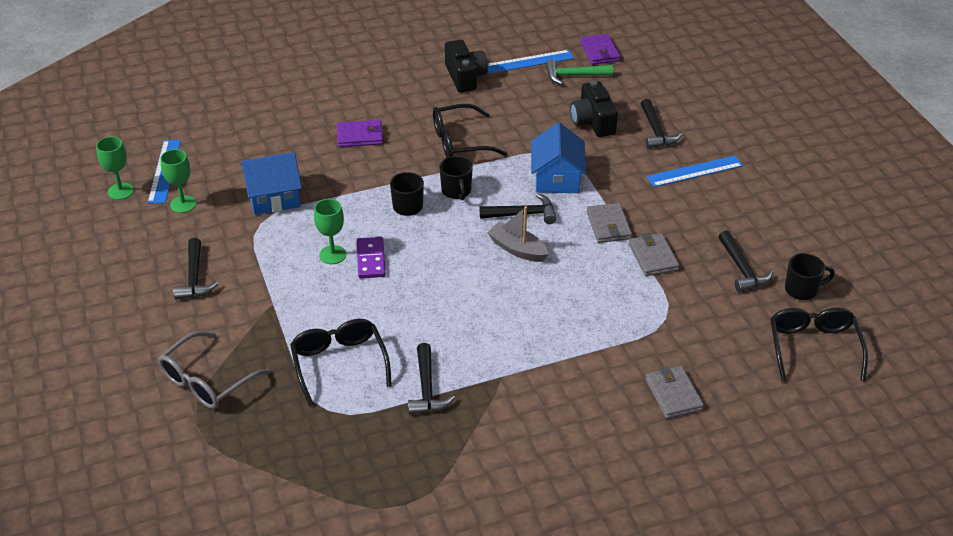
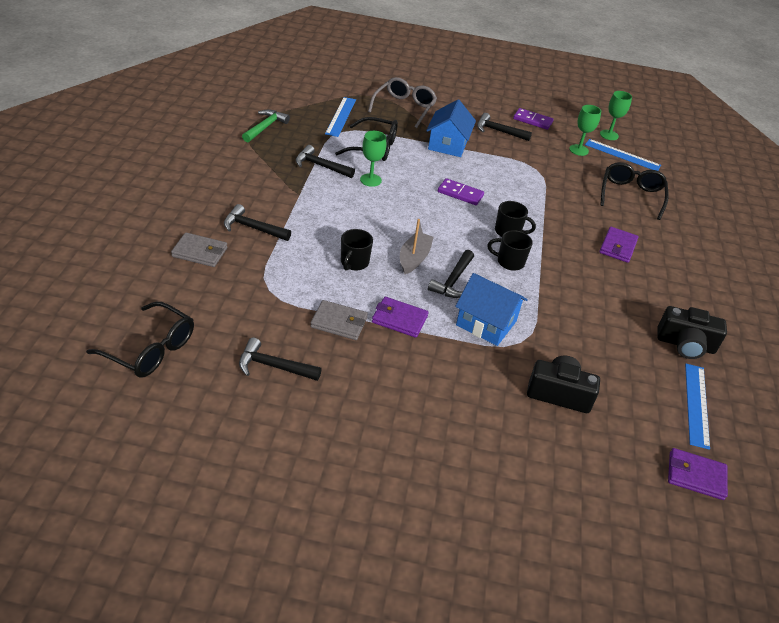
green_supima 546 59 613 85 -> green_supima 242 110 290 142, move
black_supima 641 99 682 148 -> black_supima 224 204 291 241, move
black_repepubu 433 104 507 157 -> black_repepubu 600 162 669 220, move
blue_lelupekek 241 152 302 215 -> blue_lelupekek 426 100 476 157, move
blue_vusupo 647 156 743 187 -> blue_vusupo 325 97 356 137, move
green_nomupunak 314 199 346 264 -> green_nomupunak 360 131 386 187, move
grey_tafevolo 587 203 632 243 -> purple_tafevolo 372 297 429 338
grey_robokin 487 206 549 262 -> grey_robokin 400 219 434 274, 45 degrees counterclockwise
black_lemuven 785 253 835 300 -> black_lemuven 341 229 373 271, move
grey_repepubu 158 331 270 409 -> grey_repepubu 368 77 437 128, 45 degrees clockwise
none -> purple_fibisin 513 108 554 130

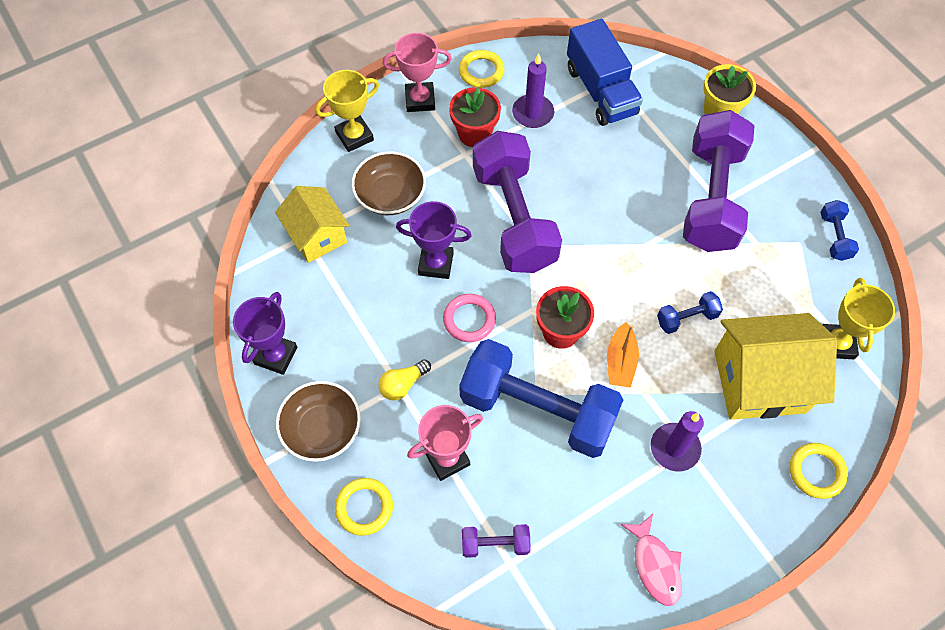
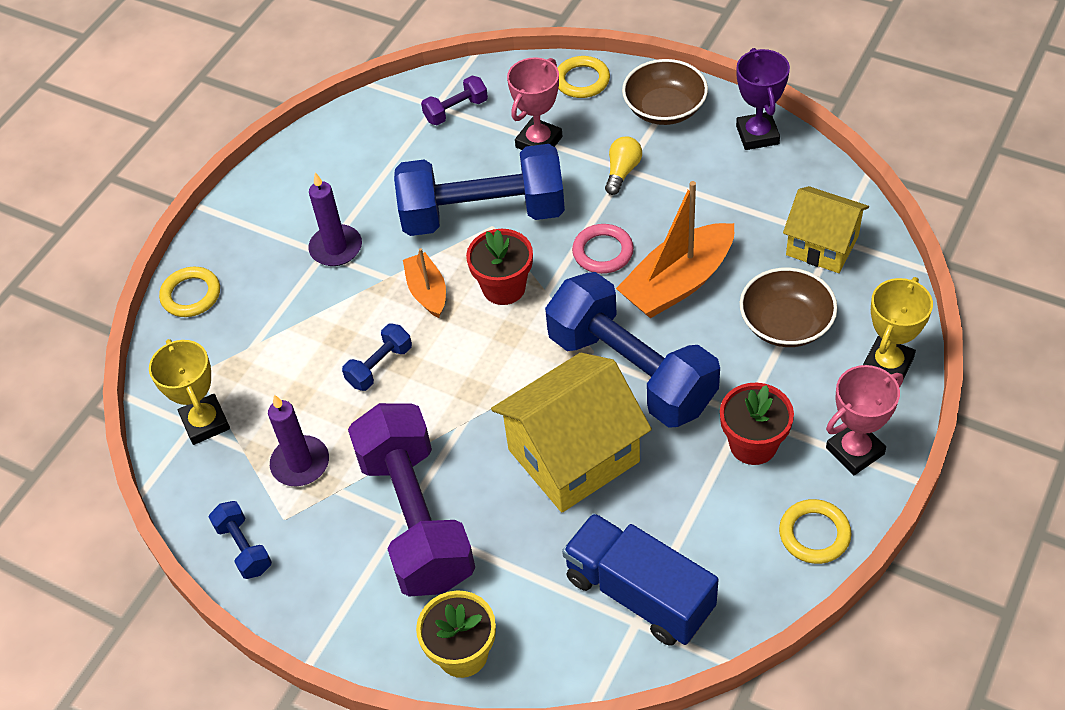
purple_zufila 512 53 554 128 -> purple_zufila 268 395 329 486, move
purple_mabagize 473 131 562 273 -> blue_mabagize 545 272 720 428
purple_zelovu 396 201 472 279 -> orange_robokin 616 181 734 318
yellow_lelupekek 714 313 837 420 -> yellow_lelupekek 491 353 652 512, move
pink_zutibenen 621 514 682 606 -> none

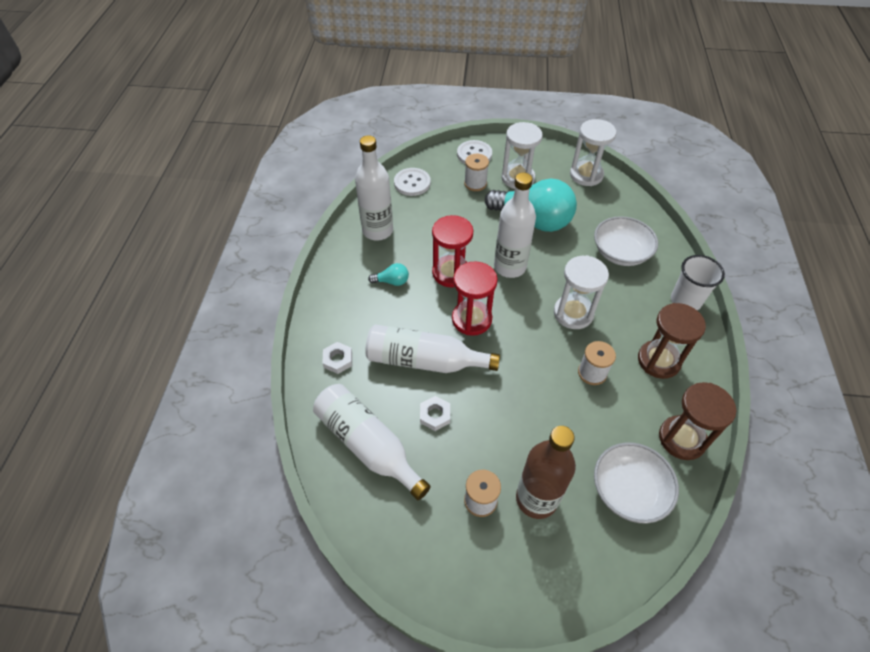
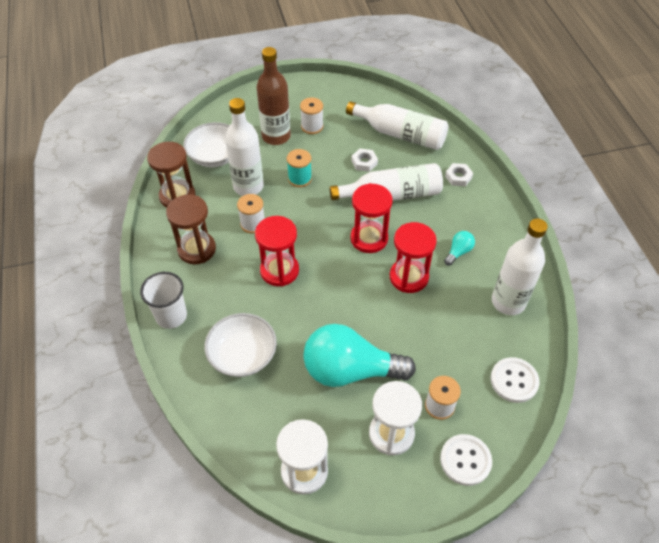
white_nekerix 494 172 536 278 -> white_nekerix 225 98 264 196, move
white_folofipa 554 255 609 329 -> red_folofipa 255 216 299 286
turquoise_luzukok 368 263 409 286 -> turquoise_luzukok 444 231 475 266, 150 degrees clockwise
none -> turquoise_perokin 287 149 312 187

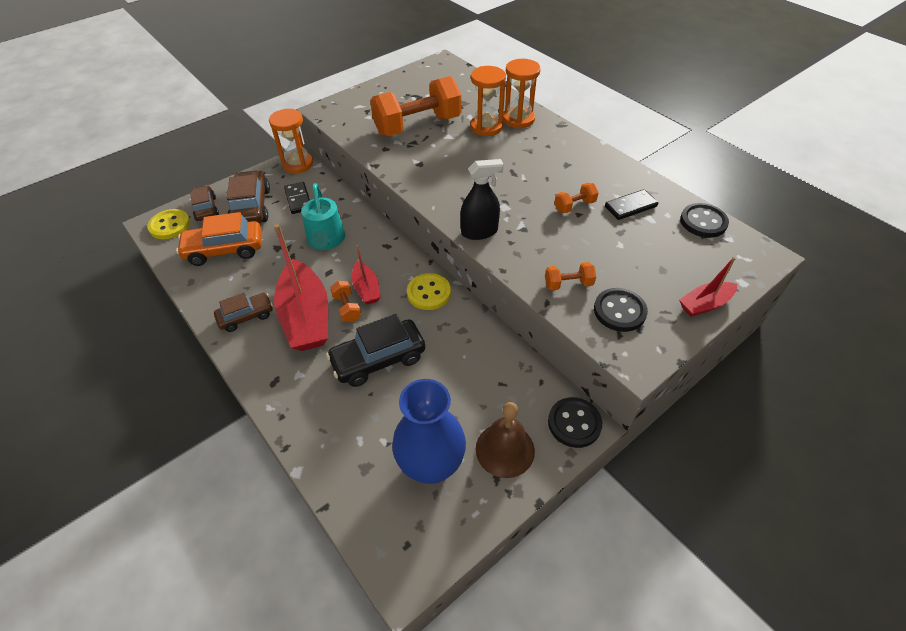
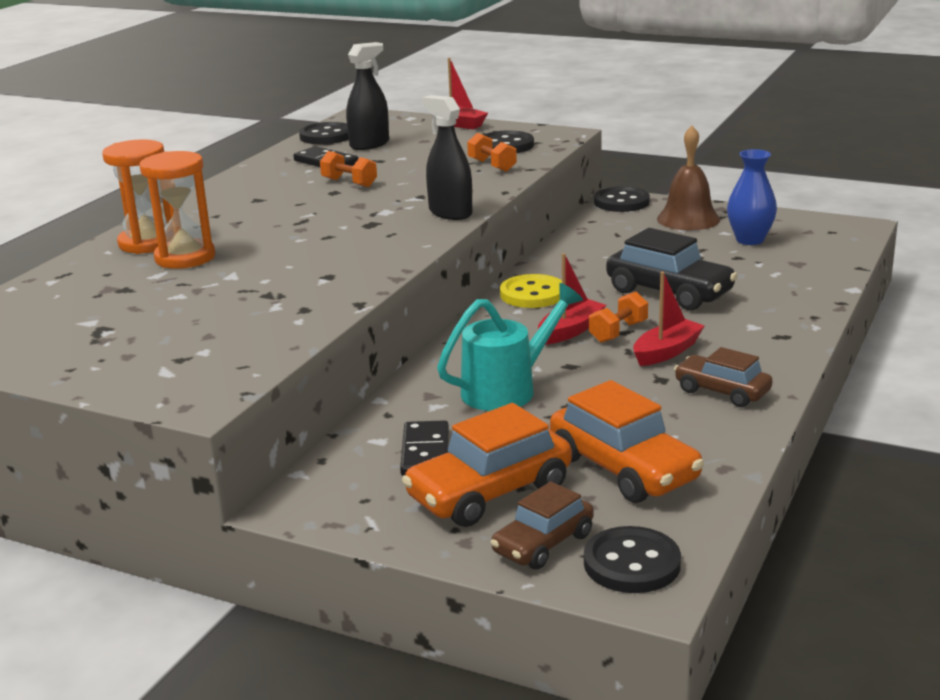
orange_mabagize 370 76 461 136 -> none
orange_folofipa 269 109 313 173 -> none
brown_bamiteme 227 170 270 223 -> orange_bamiteme 402 403 572 527
black_fibisin 284 182 310 214 -> black_fibisin 400 420 449 476, 45 degrees counterclockwise
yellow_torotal 147 209 190 239 -> black_torotal 584 526 681 593
red_robokin 274 224 328 351 -> red_robokin 633 272 704 366, x0.51
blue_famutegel 392 379 466 484 -> blue_famutegel 727 149 777 245, x0.64
none -> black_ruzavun 346 42 389 150

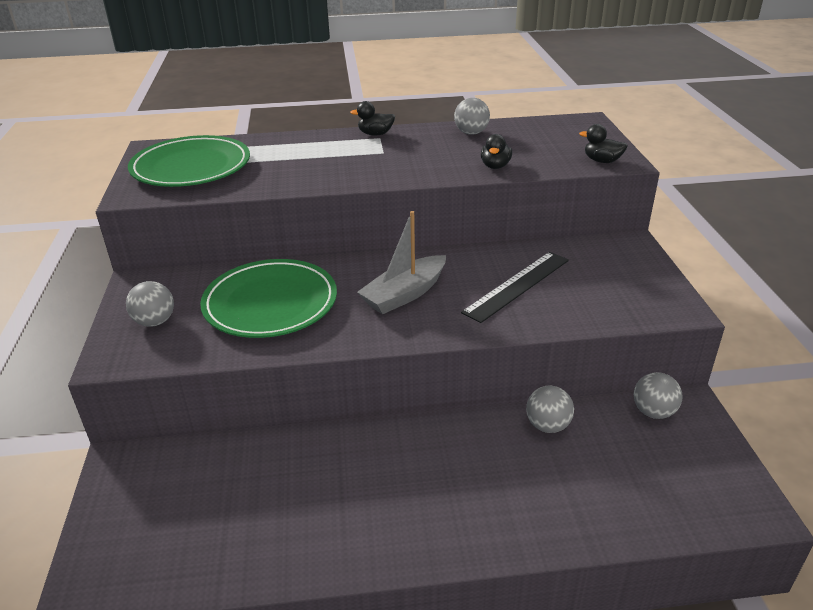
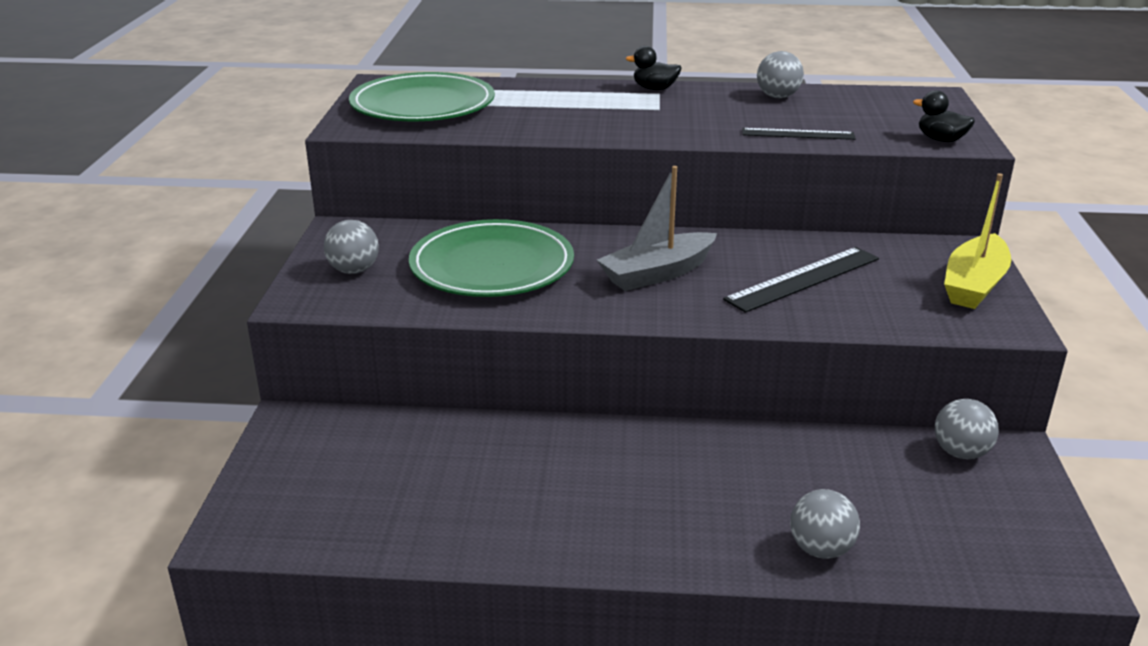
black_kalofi 481 134 512 169 -> black_vusupo 742 128 856 140
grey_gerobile 526 386 574 433 -> grey_gerobile 790 489 860 559, move
none -> yellow_robokin 944 173 1011 309

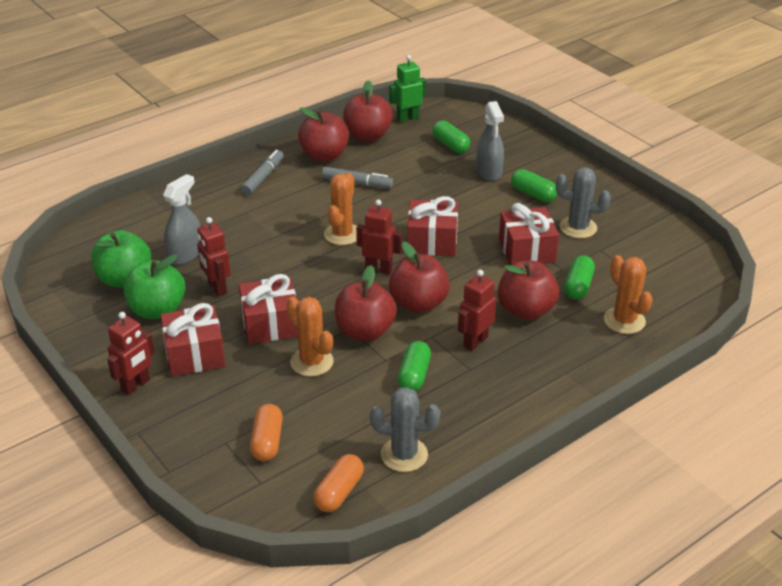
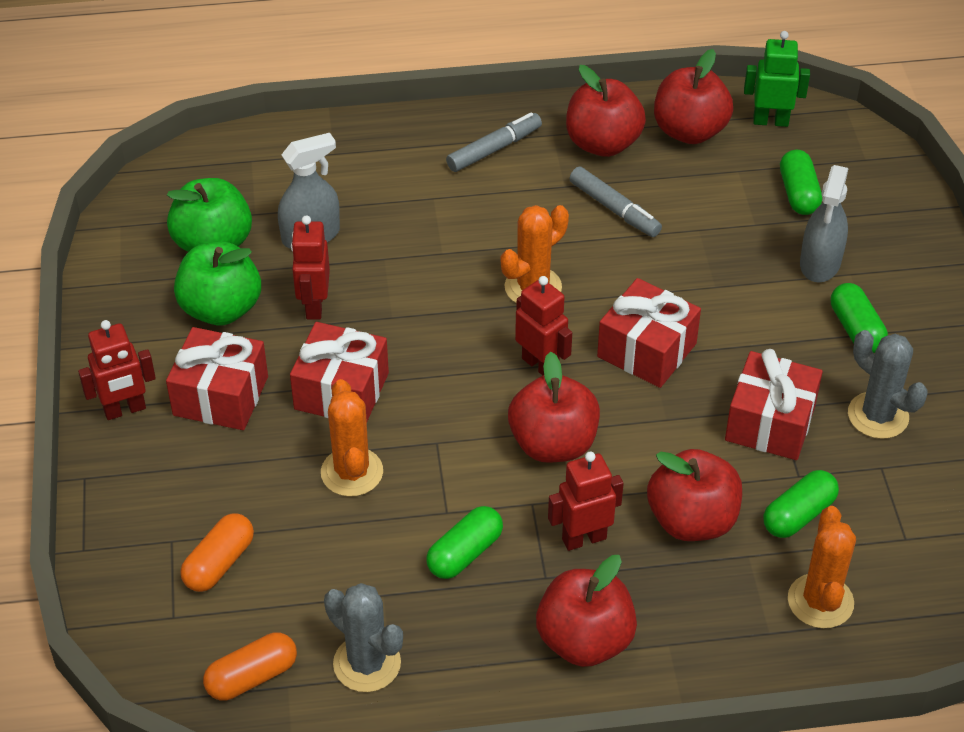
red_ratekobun 335 265 397 341 -> red_ratekobun 536 555 637 667, move

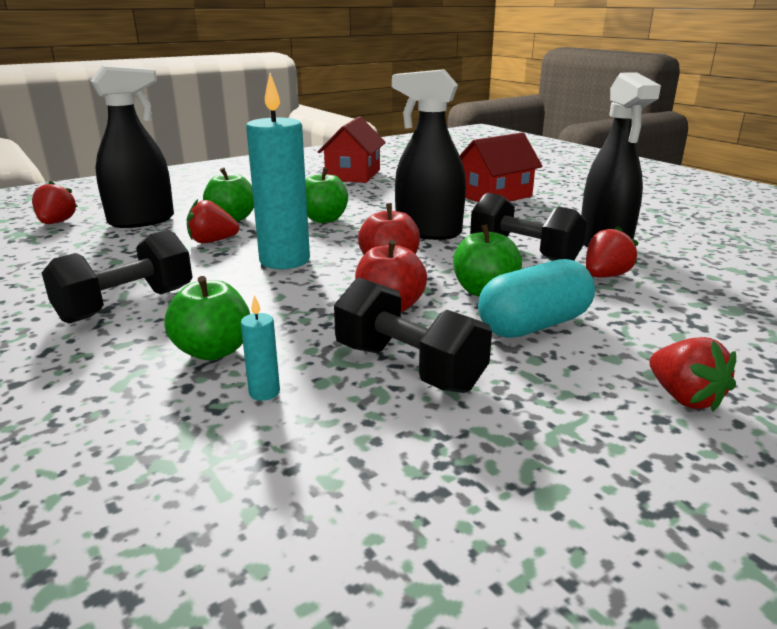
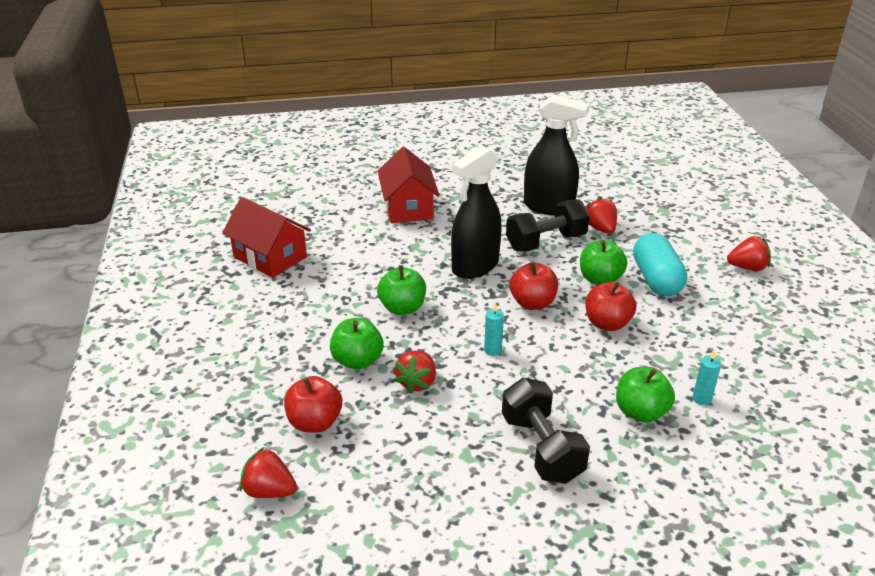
black_ruzavun 90 65 174 228 -> red_ratekobun 284 376 342 433
turquoise_zufila 246 73 310 269 -> turquoise_zufila 484 302 504 356, x0.41
black_mabagize 334 278 492 393 -> none

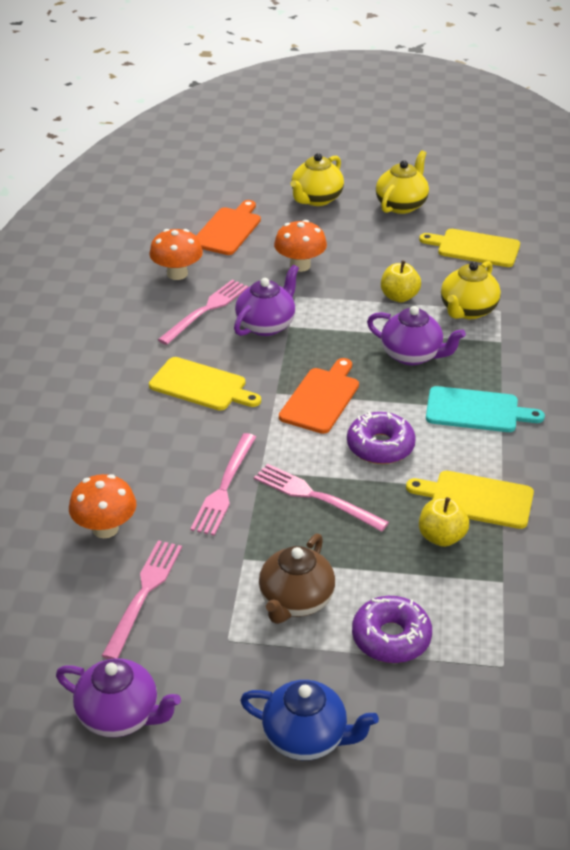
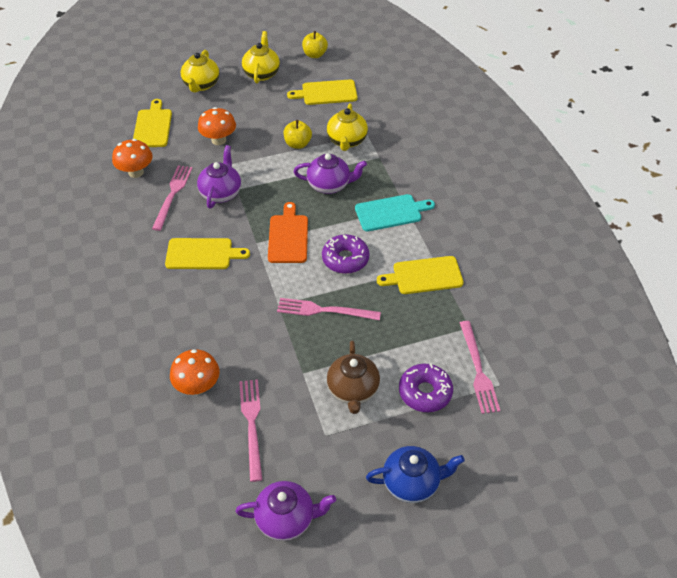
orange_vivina 196 200 261 255 -> yellow_vivina 133 99 172 147
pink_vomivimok 190 433 256 536 -> pink_vomivimok 460 321 500 414, move
yellow_ratekobun 419 497 469 547 -> yellow_ratekobun 302 31 328 58, move

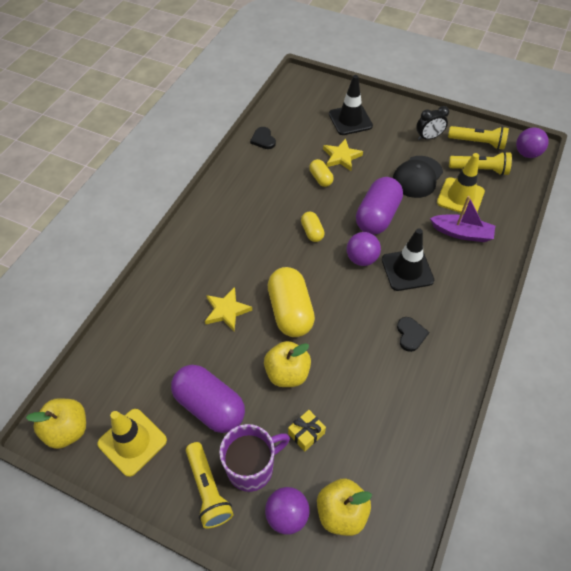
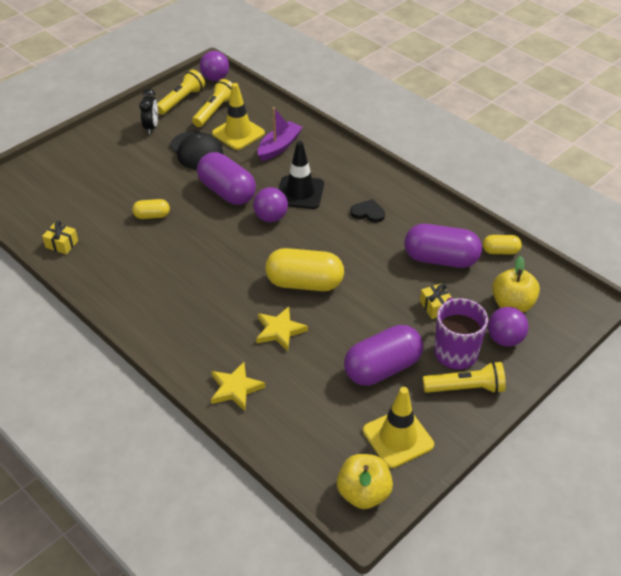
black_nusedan 329 75 373 135 -> none
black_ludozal 250 127 276 149 -> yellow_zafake 42 221 78 254
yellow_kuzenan 323 139 363 171 -> yellow_kuzenan 211 362 265 411, move
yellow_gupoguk 301 212 325 242 -> yellow_gupoguk 483 235 522 254, move
yellow_ratekobun 264 341 311 387 -> none
none -> purple_gupoguk 405 224 482 268

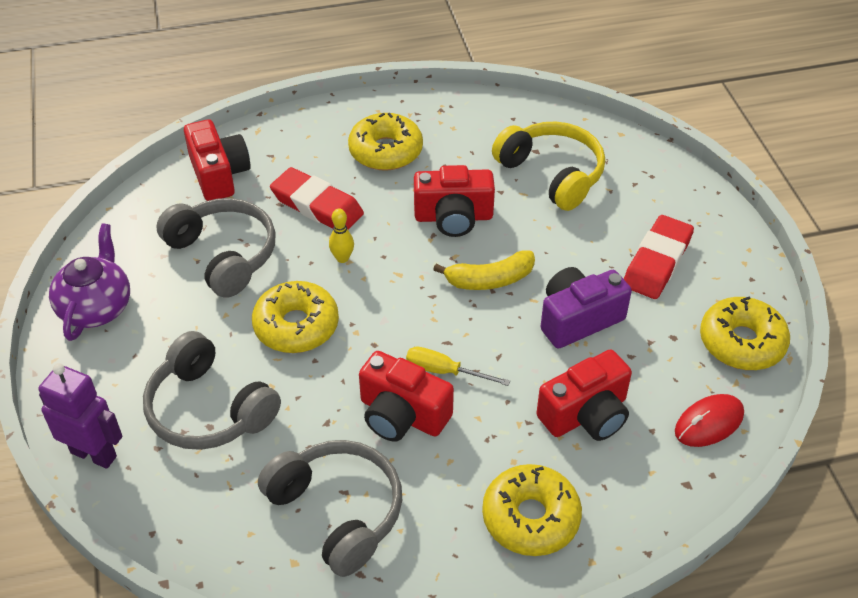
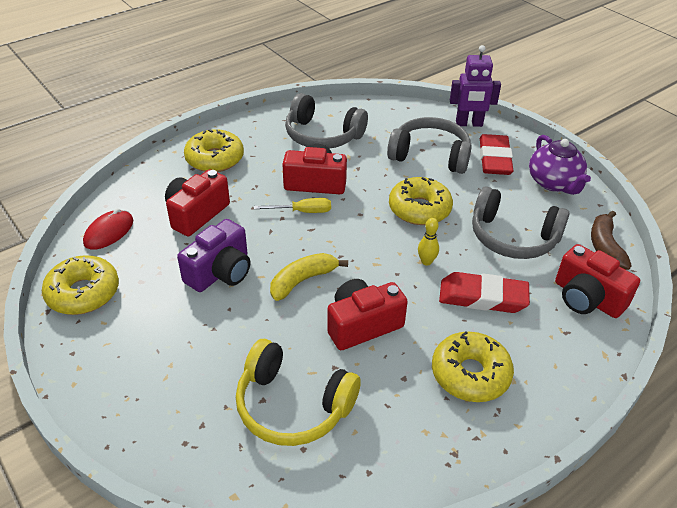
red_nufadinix 624 215 694 299 -> red_nufadinix 480 134 514 175, move
none -> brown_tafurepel 591 210 632 270

